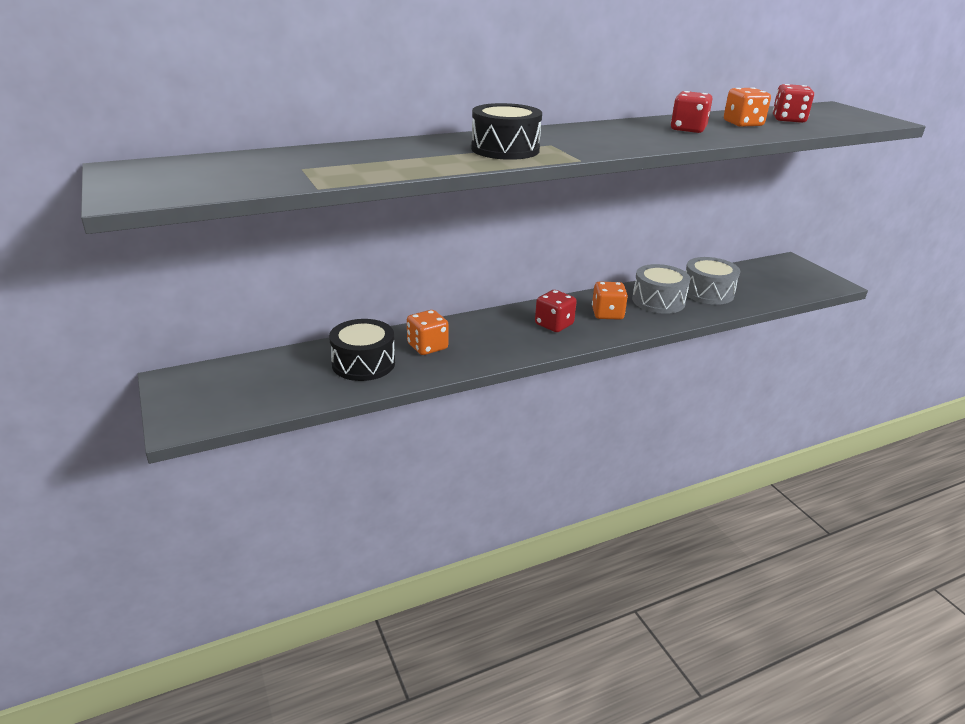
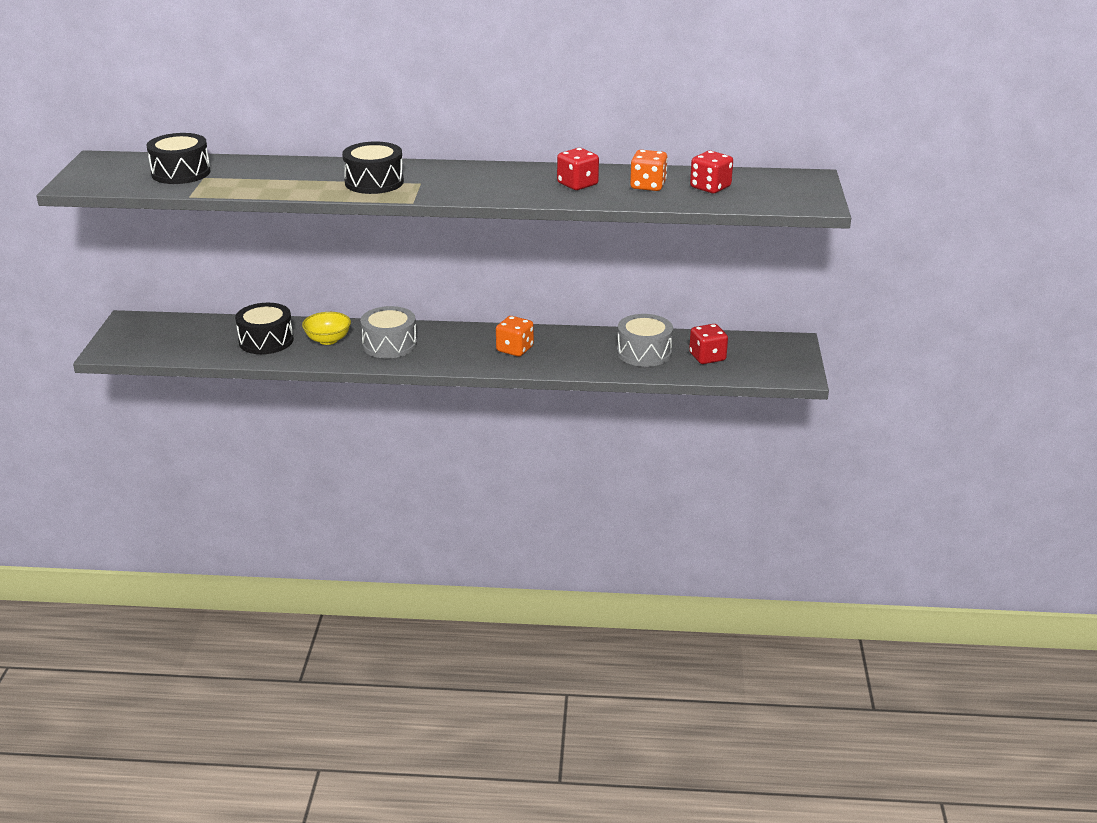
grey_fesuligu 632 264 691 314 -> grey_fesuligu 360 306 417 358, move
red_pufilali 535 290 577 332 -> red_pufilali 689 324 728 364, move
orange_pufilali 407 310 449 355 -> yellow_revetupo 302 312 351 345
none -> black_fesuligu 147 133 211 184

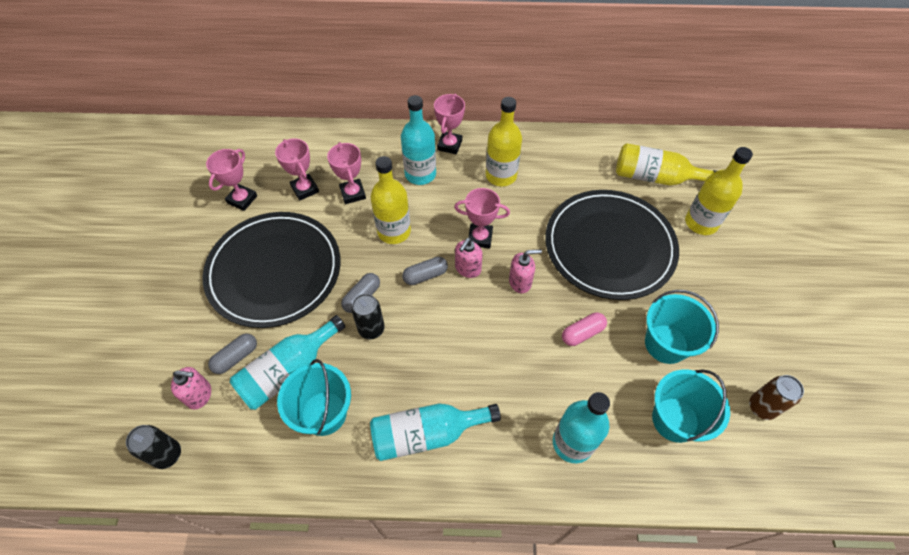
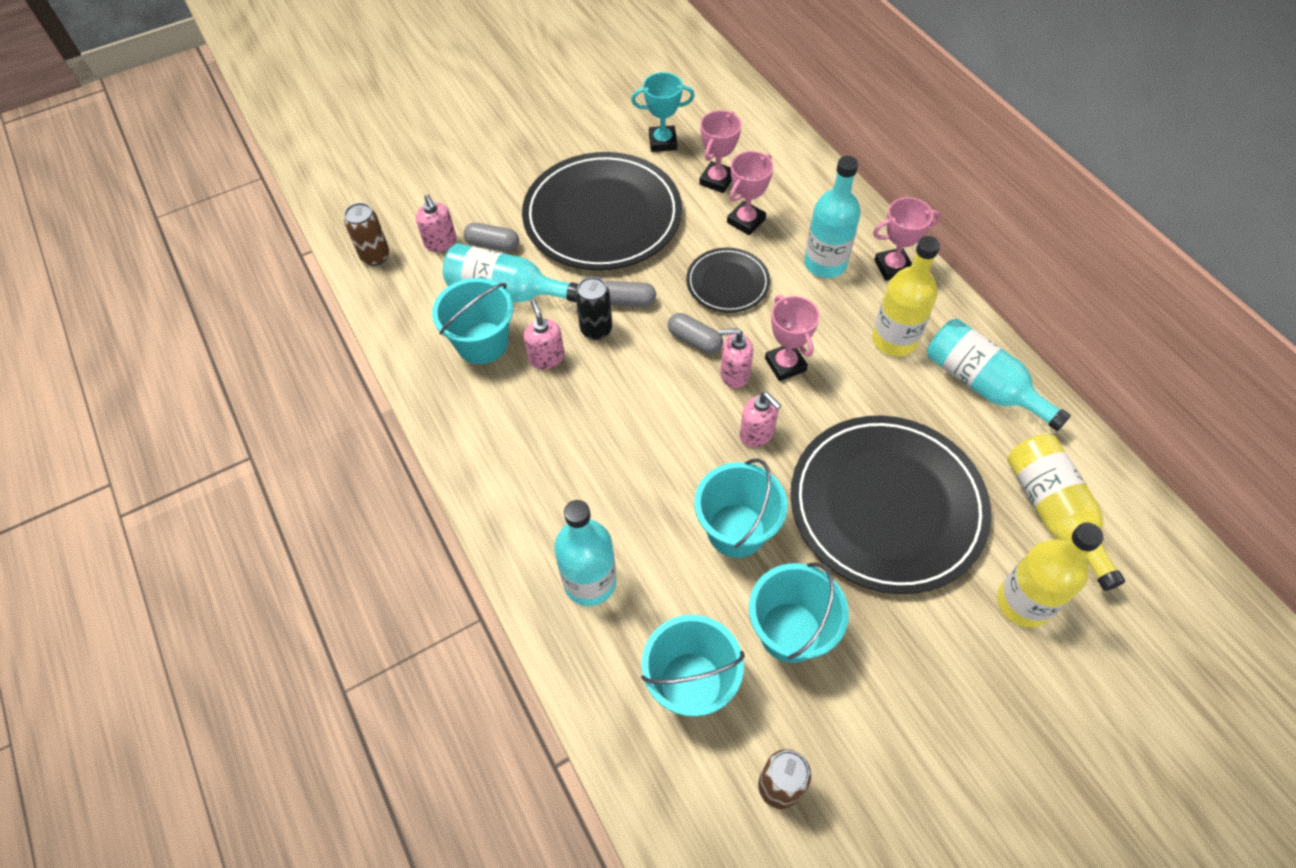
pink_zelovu 206 149 257 211 -> turquoise_zelovu 631 72 695 152
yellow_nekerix 371 156 411 244 -> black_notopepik 686 248 770 313
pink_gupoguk 562 313 607 346 -> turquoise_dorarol 694 458 788 558
turquoise_nekerix 370 404 501 461 -> turquoise_nekerix 927 319 1071 431, move
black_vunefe 126 425 181 469 -> brown_vunefe 344 203 390 266
none -> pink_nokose 524 299 565 369

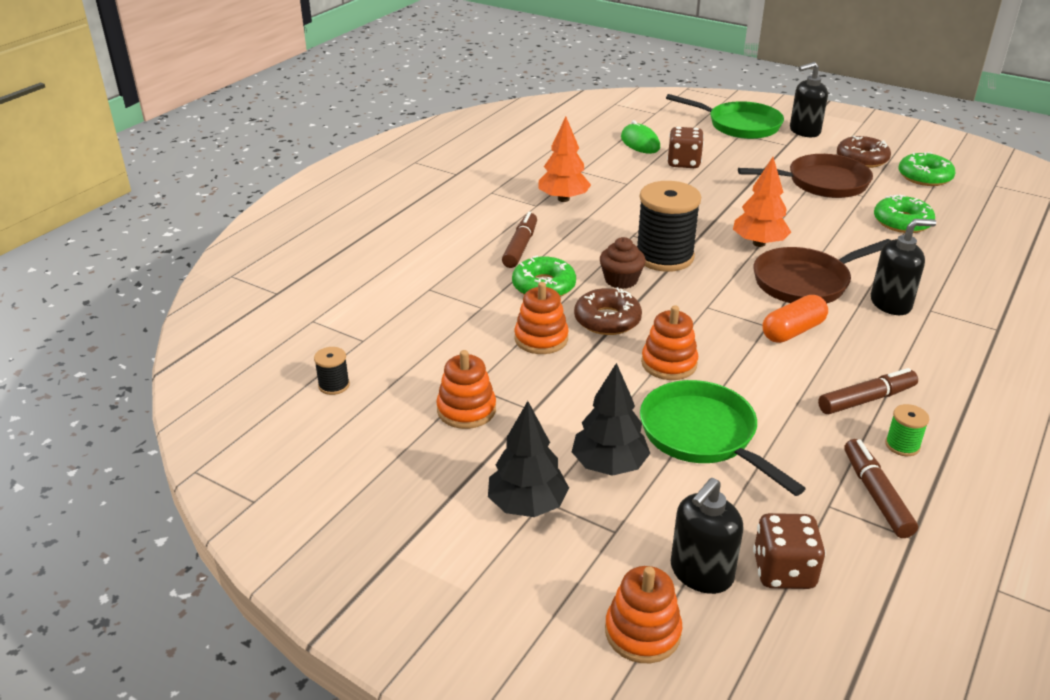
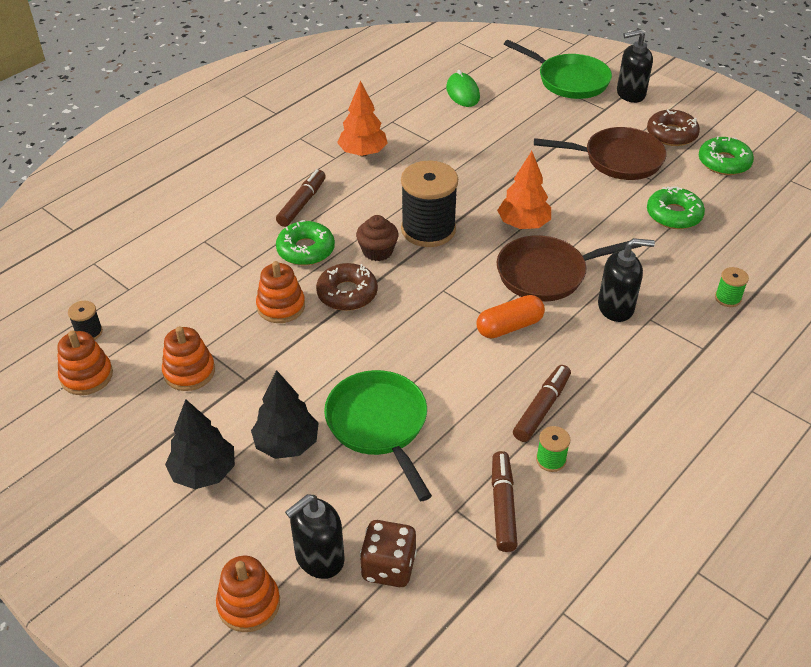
brown_pufilali 667 127 704 168 -> none
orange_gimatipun 641 305 698 380 -> orange_gimatipun 57 330 113 395, move
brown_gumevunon 818 368 918 414 -> brown_gumevunon 513 365 571 442, 45 degrees counterclockwise
none -> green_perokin 715 267 749 307

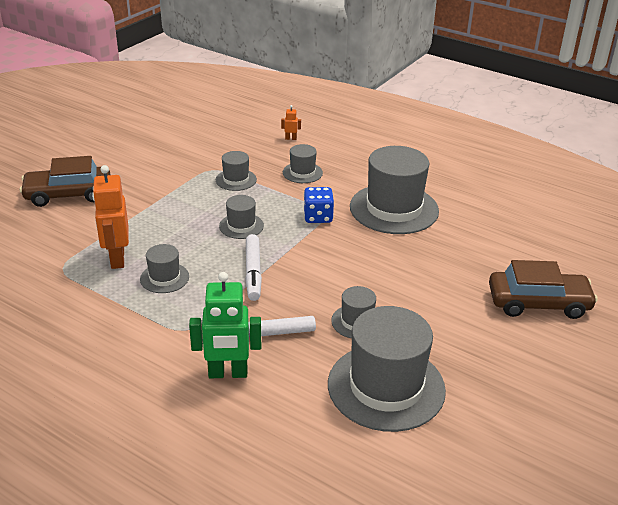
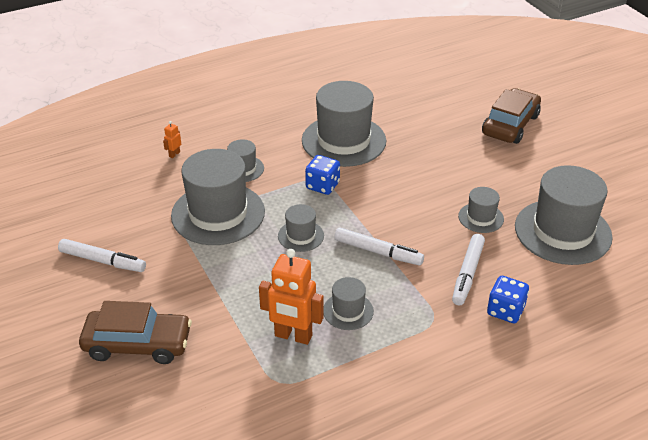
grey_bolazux 216 151 257 191 -> grey_bolazux 171 149 265 245, x2.07
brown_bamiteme 20 156 111 207 -> brown_bamiteme 79 301 192 364, 105 degrees counterclockwise
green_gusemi 189 272 261 378 -> blue_pufilali 487 276 529 323
none -> white_gumevunon 58 239 146 272

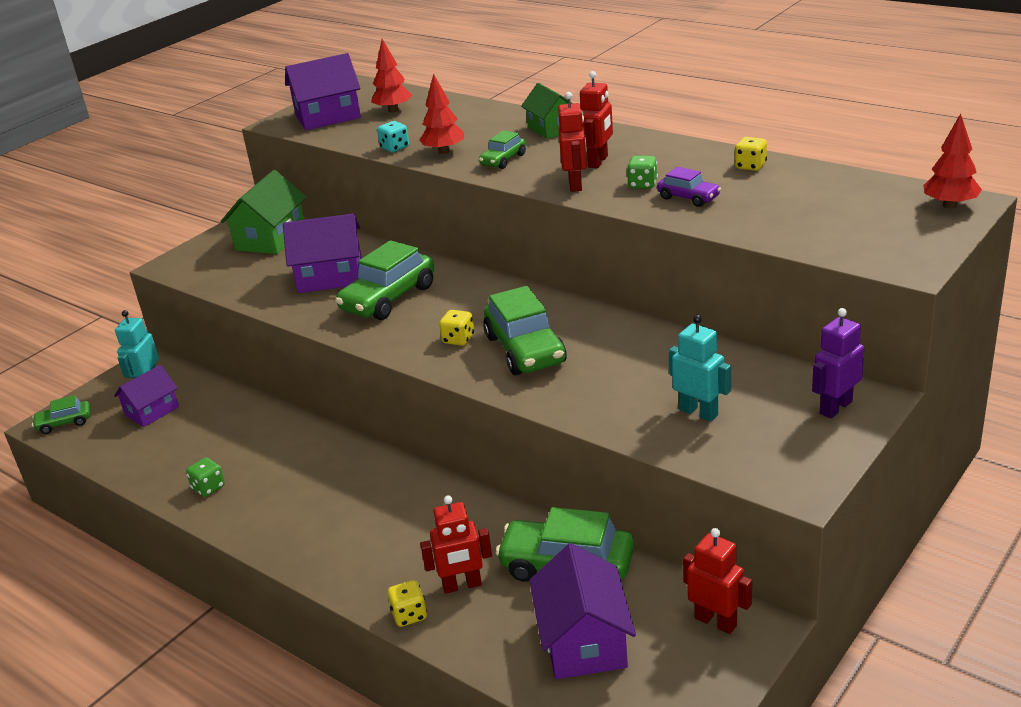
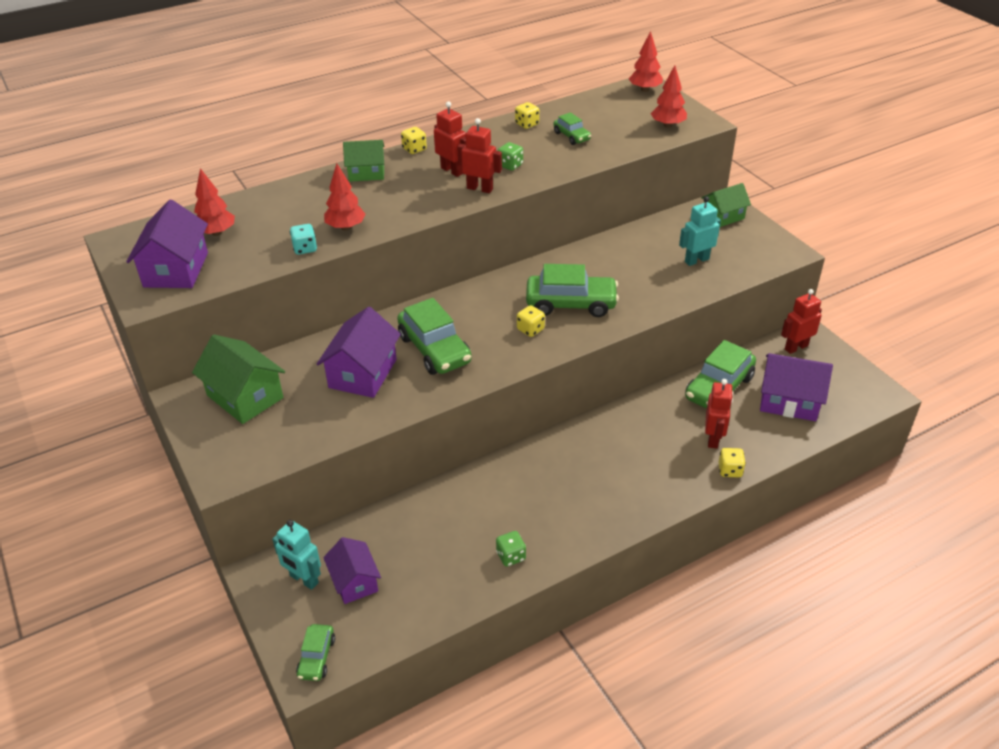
green_bamiteme 479 130 526 169 -> green_bamiteme 554 112 591 145, move
purple_bamiteme 657 167 721 207 -> none
purple_gusemi 812 308 865 418 -> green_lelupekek 701 183 751 227
none -> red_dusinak 651 65 687 128
none -> yellow_pufilali 401 127 427 154

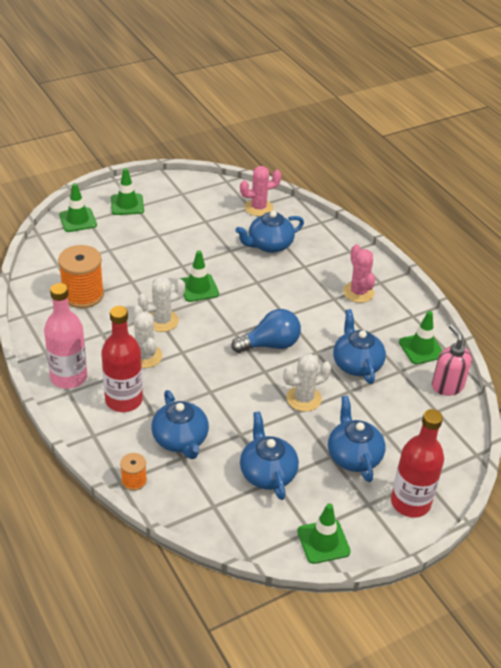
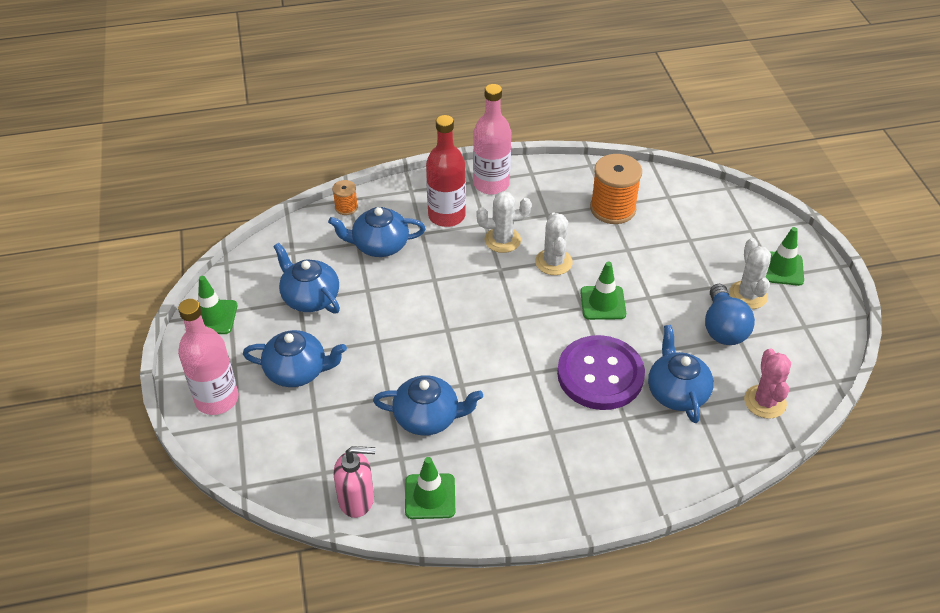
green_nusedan 59 183 97 232 -> none
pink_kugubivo 343 244 375 303 -> none
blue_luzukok 231 309 301 353 -> blue_luzukok 705 284 755 345, move
white_kugubivo 283 354 331 412 -> white_kugubivo 729 238 771 309, move
red_nekerix 391 409 444 518 -> pink_nekerix 178 299 238 415
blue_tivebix 240 411 299 500 -> blue_tivebix 273 243 340 314, 135 degrees counterclockwise
none -> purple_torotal 557 335 645 410

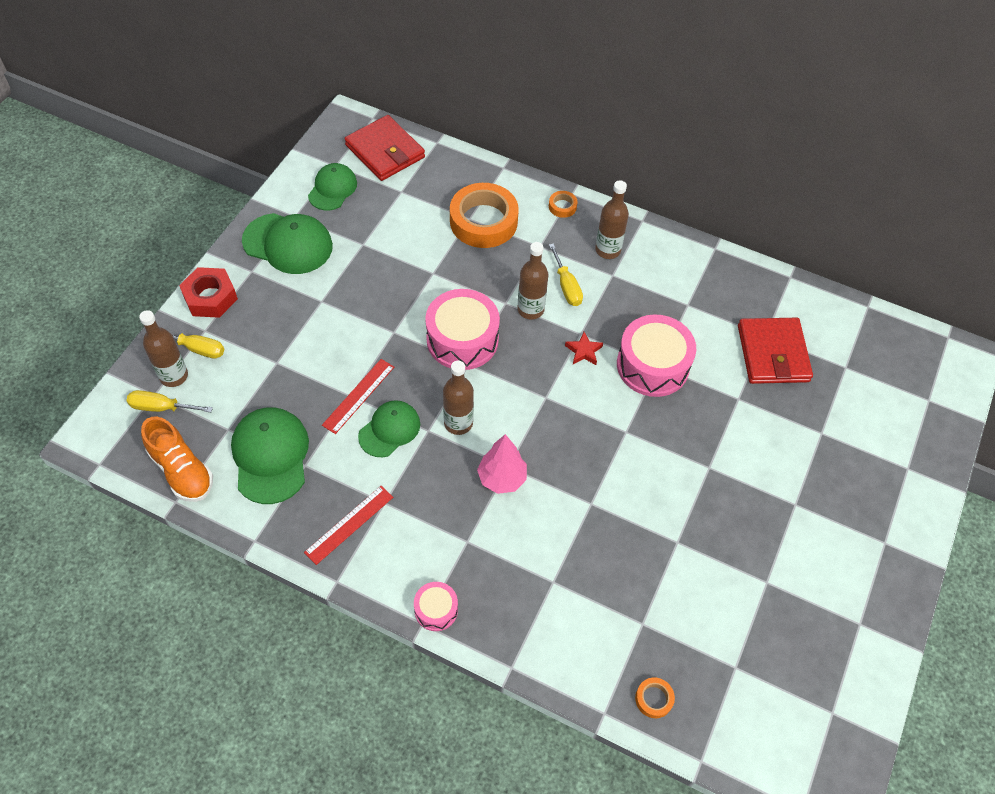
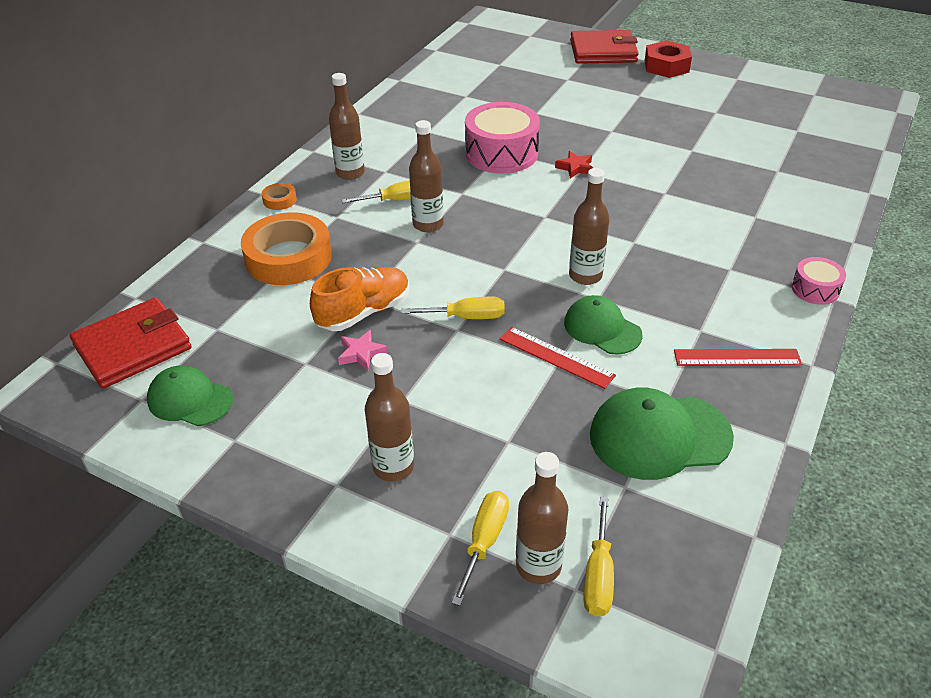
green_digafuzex 242 213 333 274 -> none
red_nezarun 179 267 238 318 -> red_nezarun 644 40 692 78, move
pink_fesuligu 425 289 500 370 -> none
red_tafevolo 738 318 813 384 -> red_tafevolo 570 30 639 64, move
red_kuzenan 565 332 603 365 -> red_kuzenan 555 151 593 179, move
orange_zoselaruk 141 417 213 502 -> orange_zoselaruk 310 267 410 331, move
pink_dusinak 477 434 527 494 -> none
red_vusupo 304 486 393 565 -> red_vusupo 674 349 802 366, 45 degrees counterclockwise
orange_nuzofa 635 678 675 718 -> none
none -> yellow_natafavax 401 297 505 319
none -> pink_kuzenan 338 330 388 371
none -> brown_nekerix 365 353 414 481

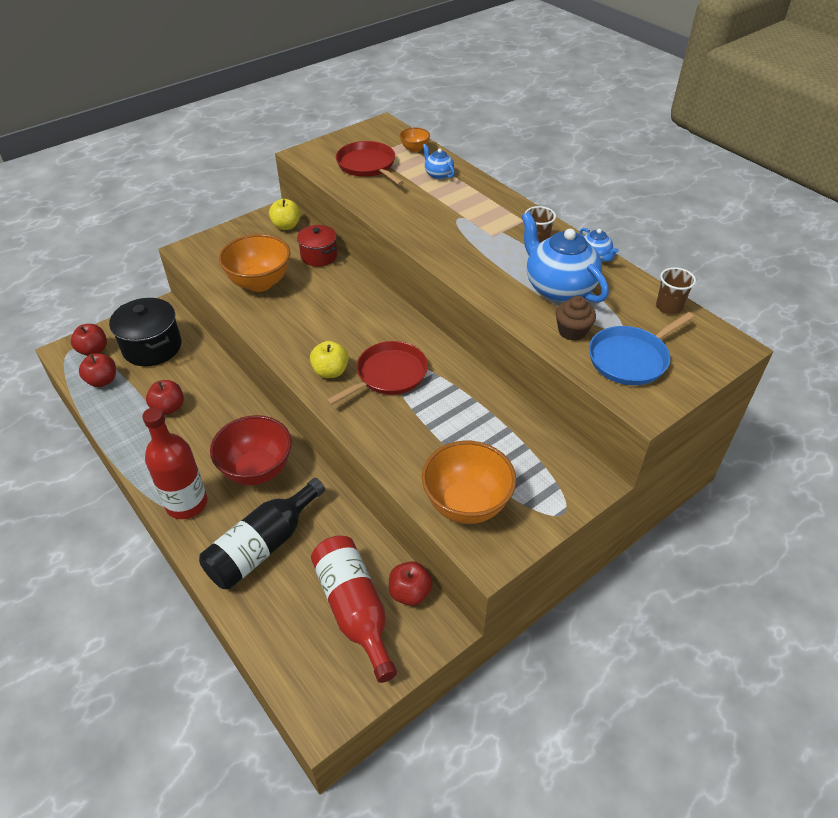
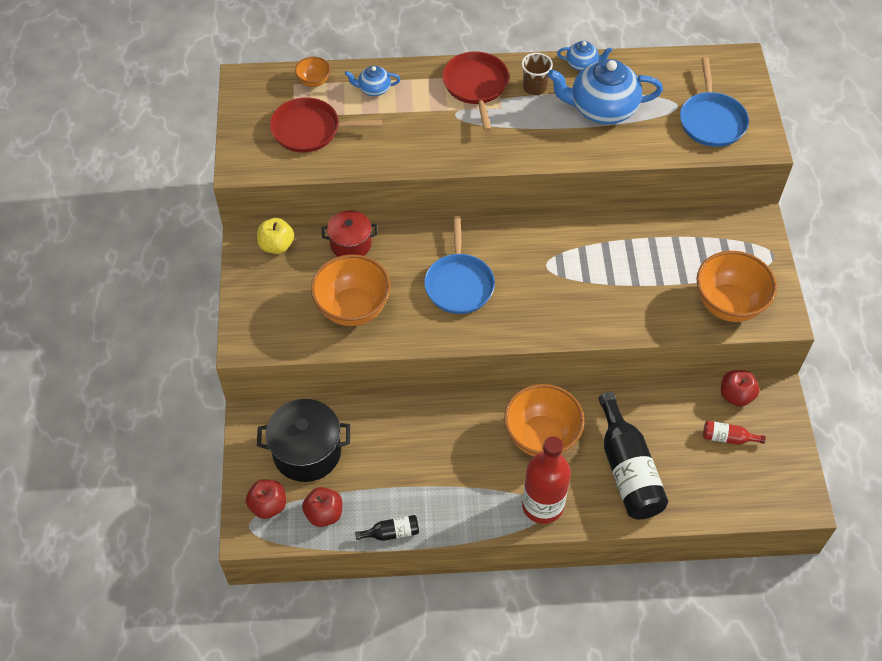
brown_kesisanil 656 267 696 314 -> none
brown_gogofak 556 296 596 341 -> none
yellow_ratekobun 310 341 349 378 -> none
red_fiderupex 326 341 428 405 -> red_fiderupex 442 51 509 131, move
red_ratekobun 146 380 184 415 -> none
red_revetupo 210 415 292 485 -> orange_revetupo 504 384 585 456
red_nekerix 311 535 397 683 -> red_nekerix 703 421 766 445, x0.46
none -> blue_fiderupex 424 216 495 314
none -> black_nekerix 355 515 419 541

